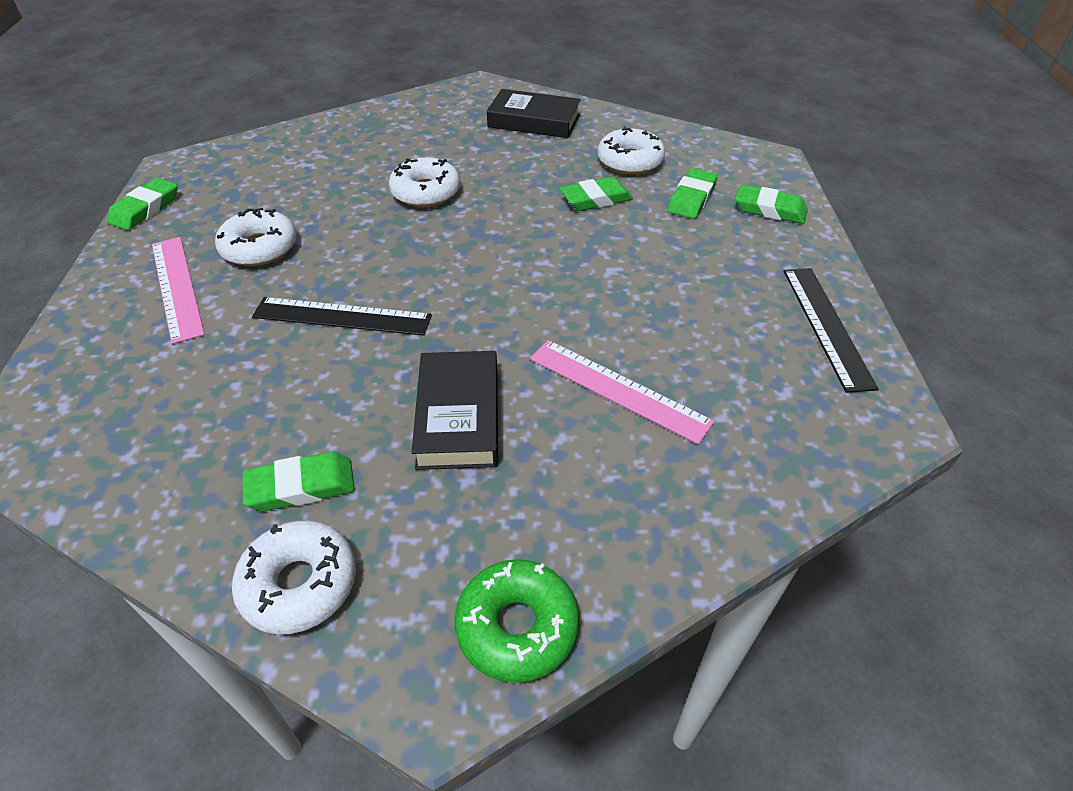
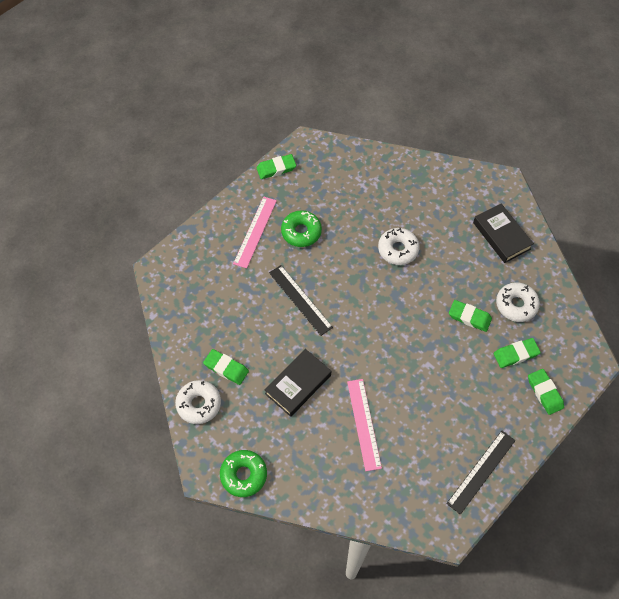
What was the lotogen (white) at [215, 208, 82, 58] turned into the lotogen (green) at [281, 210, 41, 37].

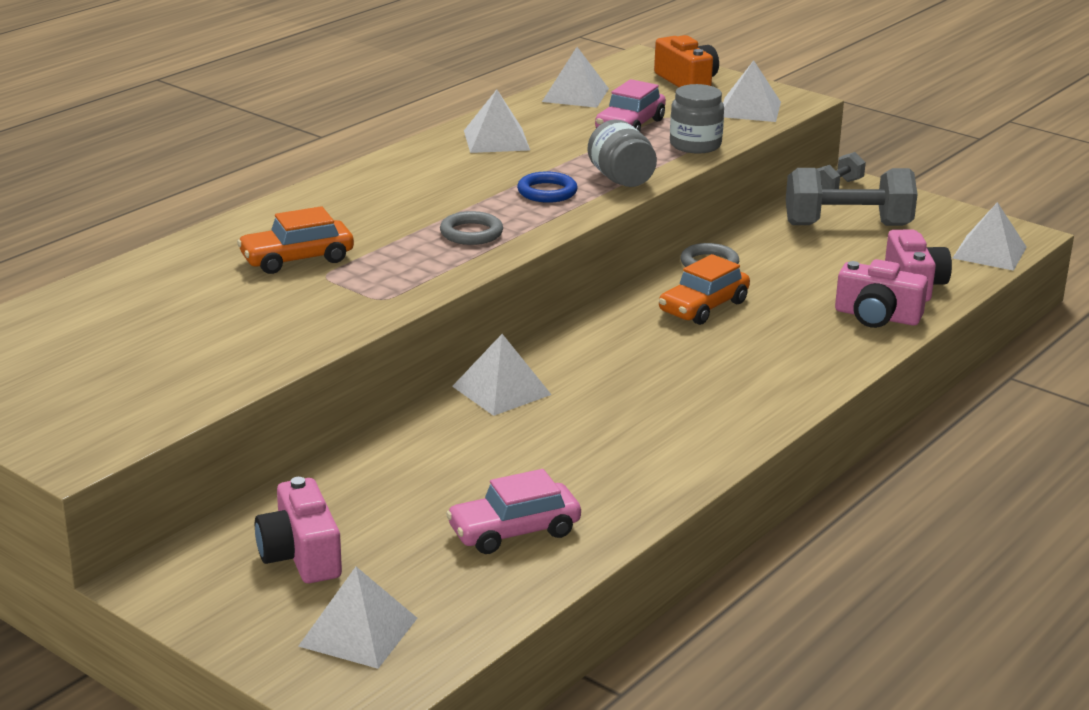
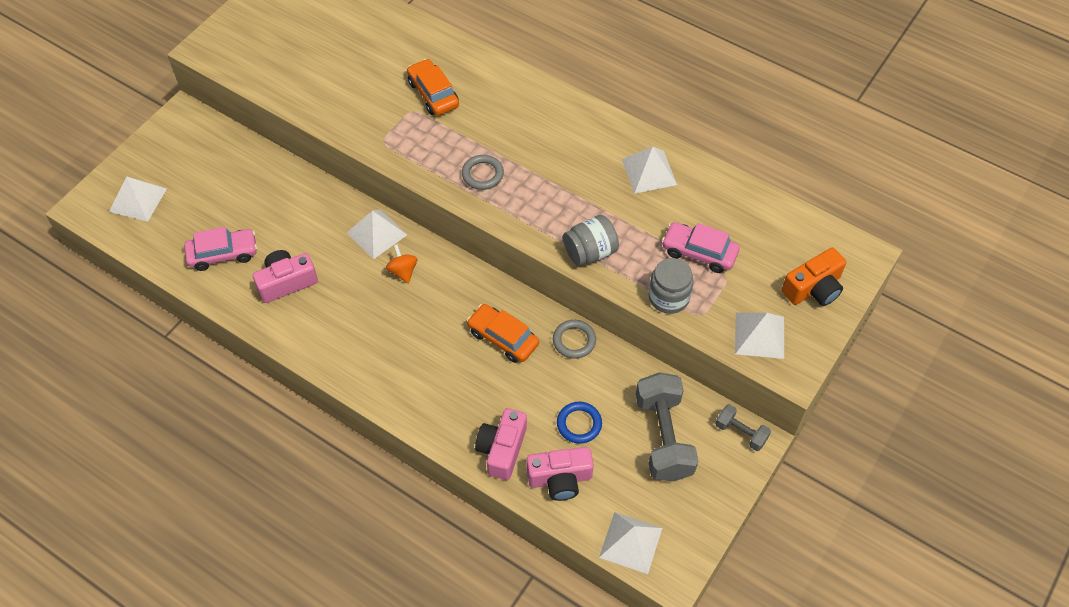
The second view lost the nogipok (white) at [542, 47, 67, 61].
The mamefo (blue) ended up elsewhere, having gone from [517, 171, 60, 32] to [557, 402, 45, 42].
The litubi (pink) at [446, 469, 135, 85] ended up facing another way, 105 degrees clockwise from before.
The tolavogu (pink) ended up elsewhere, having gone from [255, 477, 87, 106] to [253, 250, 65, 53].
The second view gained the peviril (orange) at [386, 244, 31, 40].

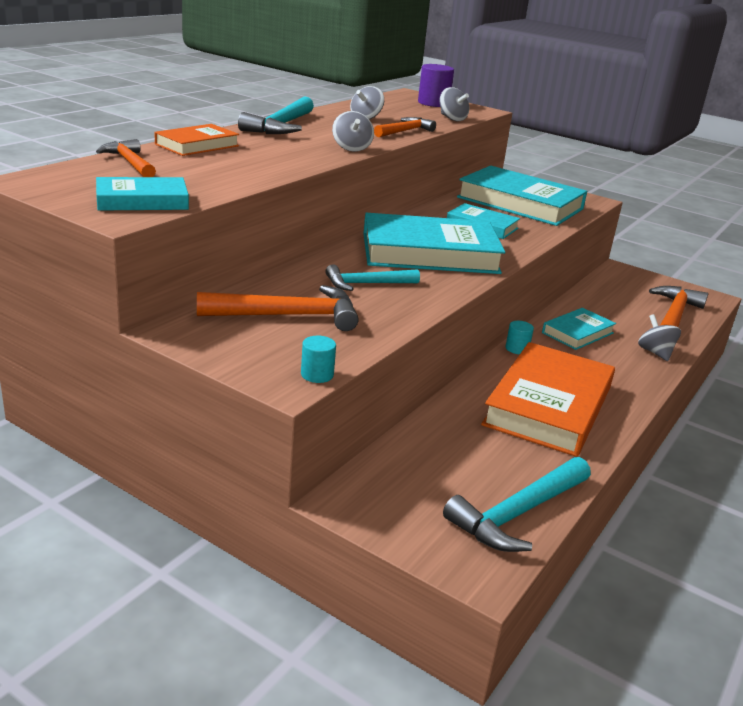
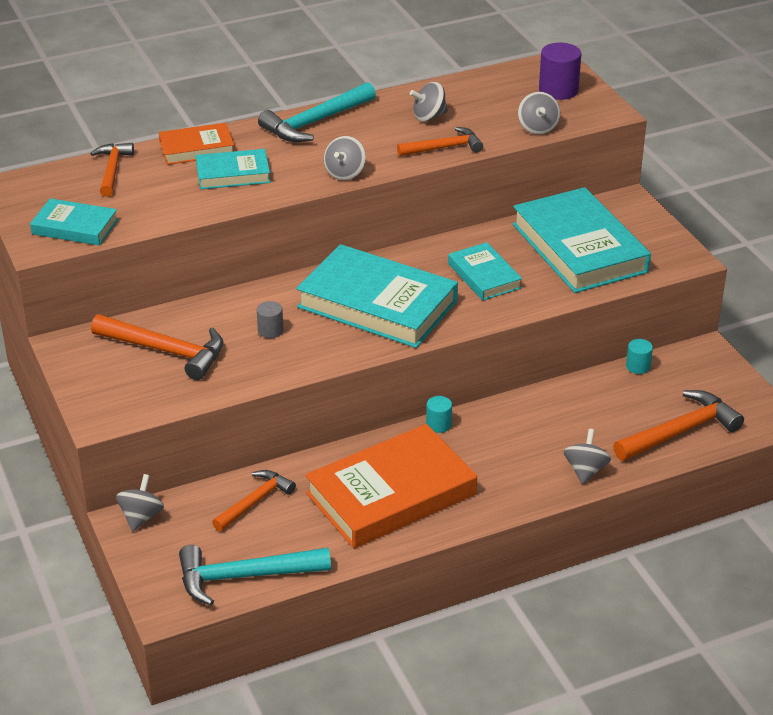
Where the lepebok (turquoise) stood at [325, 264, 95, 27], the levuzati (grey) came to stand at [257, 301, 26, 37].
The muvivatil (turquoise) ended up elsewhere, having gone from [542, 308, 74, 42] to [196, 149, 75, 40].
The levuzati (turquoise) ended up elsewhere, having gone from [301, 336, 35, 47] to [626, 339, 27, 35].
The second view gained the lepebok (orange) at [212, 470, 84, 62].
The second view gained the peviril (grey) at [116, 474, 48, 57].

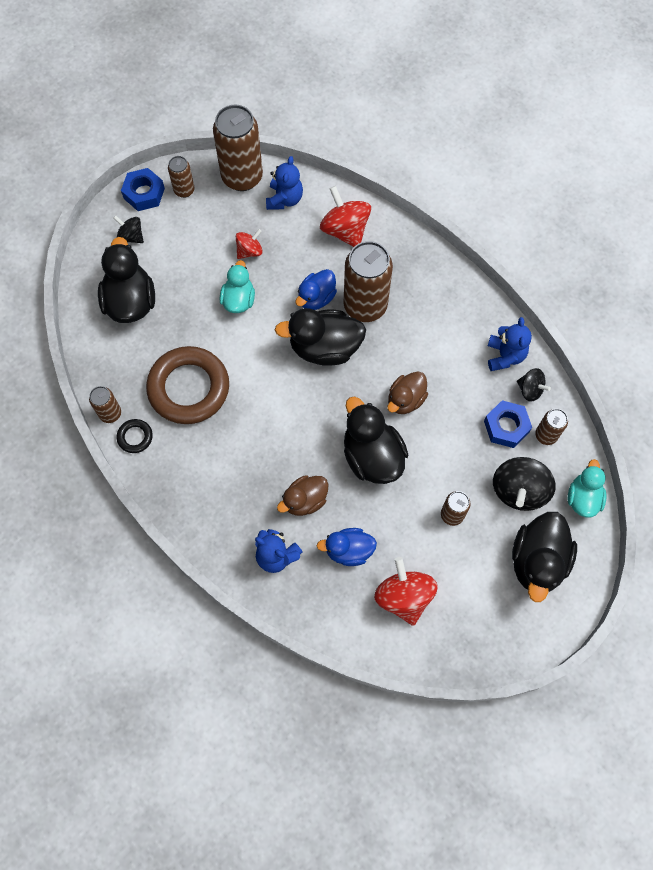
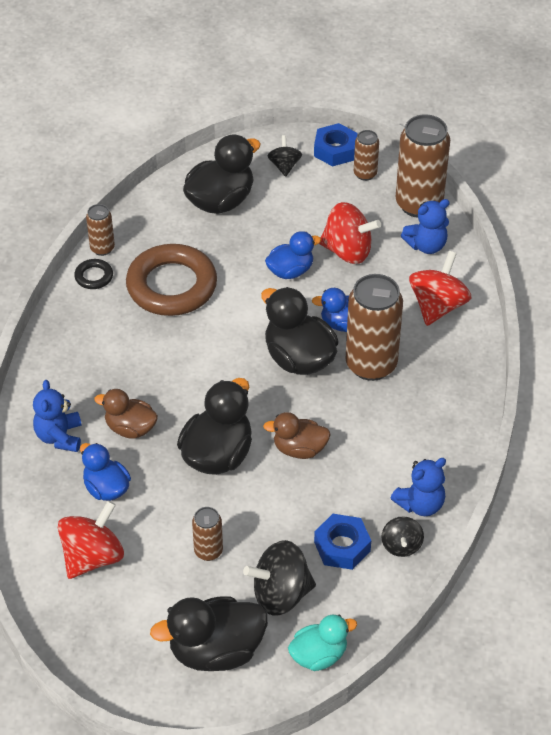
The size of the peviril (red) at [236, 229, 27, 30] changed by a factor of 1.74.
What was the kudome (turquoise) at [220, 260, 35, 53] turned into the kudome (blue) at [265, 231, 56, 48].
The second view lost the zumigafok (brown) at [535, 409, 33, 36].

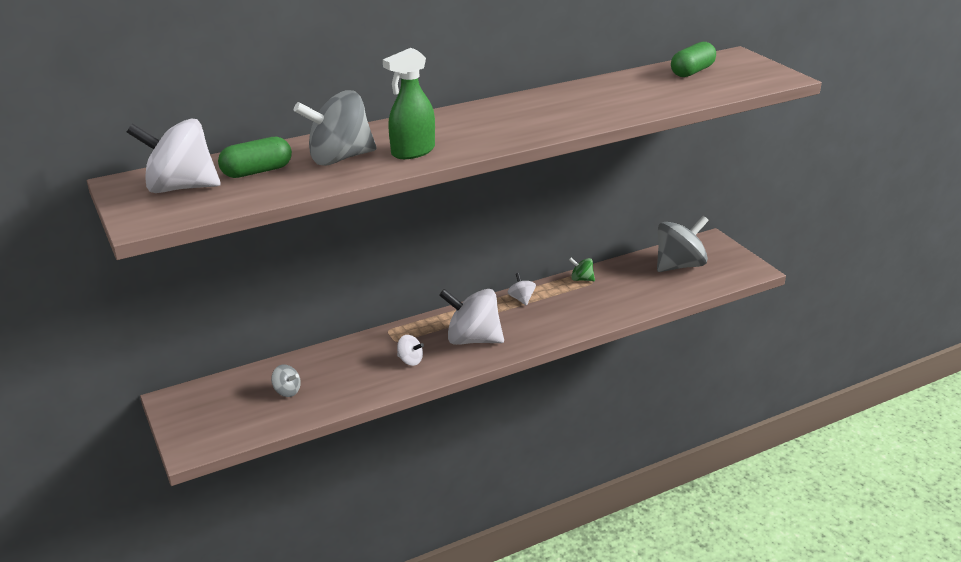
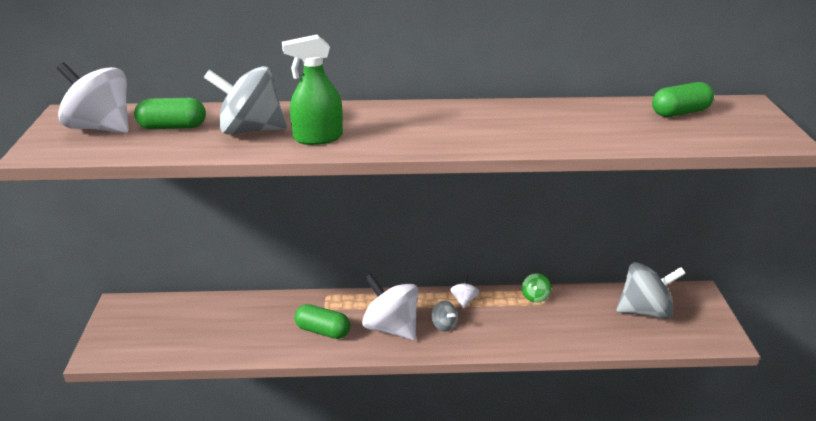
The peviril (green) at [569, 257, 26, 24] ended up facing another way, 120 degrees counterclockwise from before.
Where the peviril (white) stood at [397, 335, 27, 31], the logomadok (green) came to stand at [294, 304, 56, 35].
The peviril (grey) ended up elsewhere, having gone from [271, 365, 30, 32] to [431, 301, 27, 31].

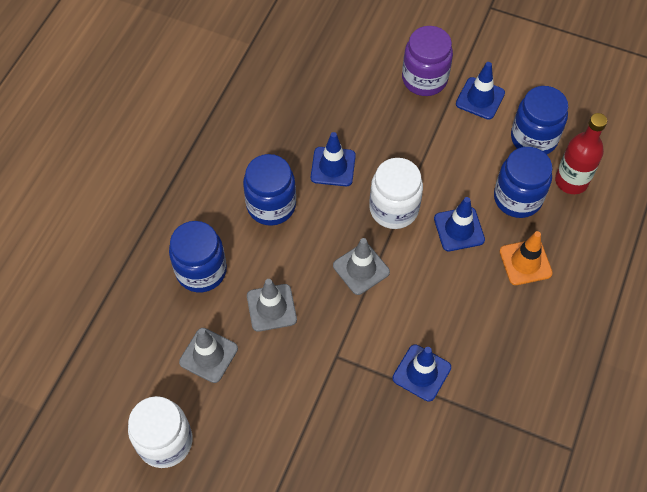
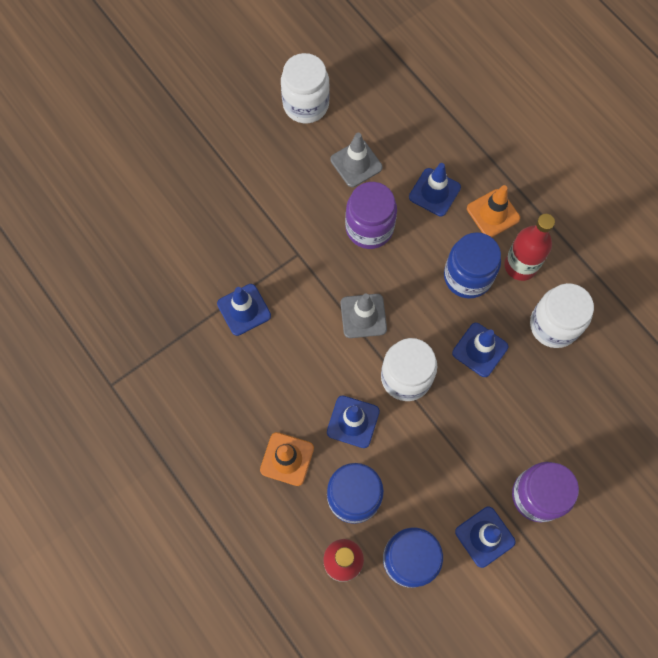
Where the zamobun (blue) stood at [169, 221, 58, 71], the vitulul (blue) came to stand at [409, 163, 52, 53].
Where the vitulul (grey) stood at [247, 279, 50, 53], the zamobun (purple) came to stand at [345, 182, 52, 67].
The second view gained the vitulul (orange) at [467, 185, 53, 52].
The second view gained the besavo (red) at [504, 214, 51, 67].
The second view gained the zamobun (white) at [530, 283, 64, 65].

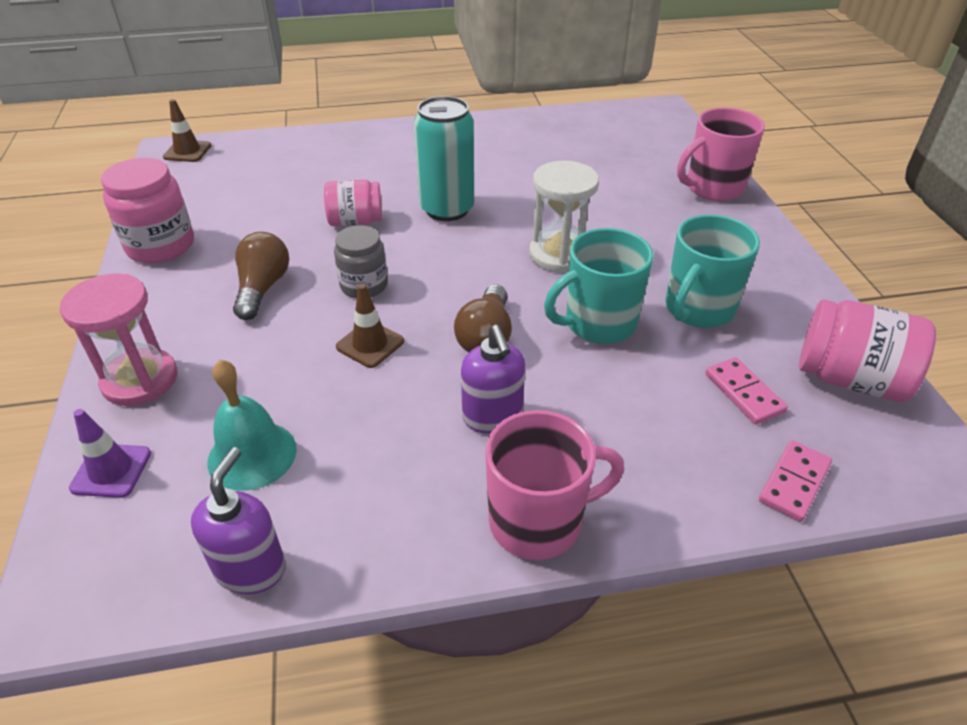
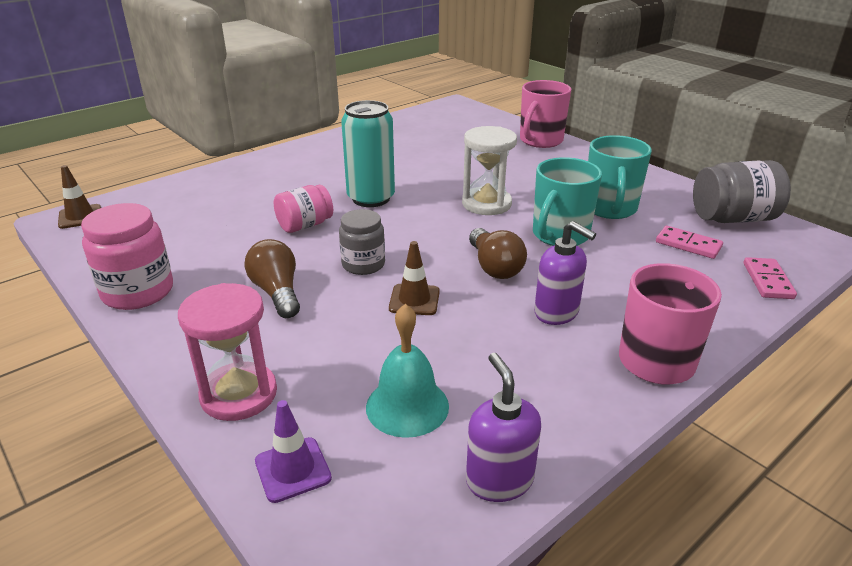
What was the zamobun (pink) at [799, 299, 137, 103] turned into the zamobun (grey) at [693, 160, 98, 63].

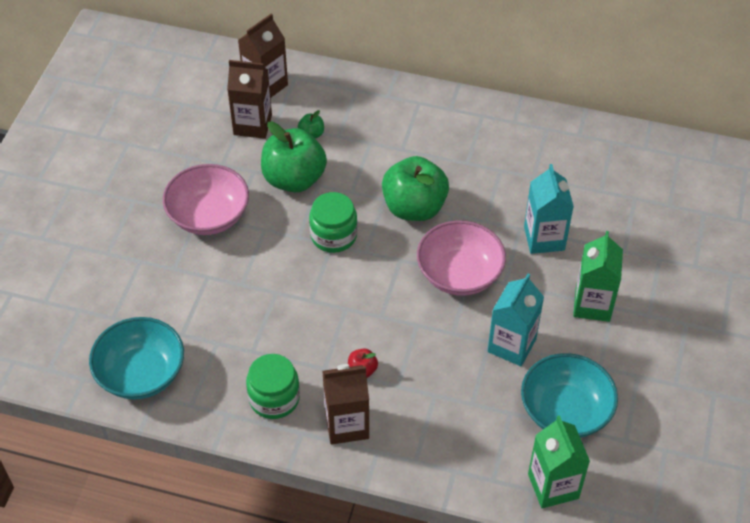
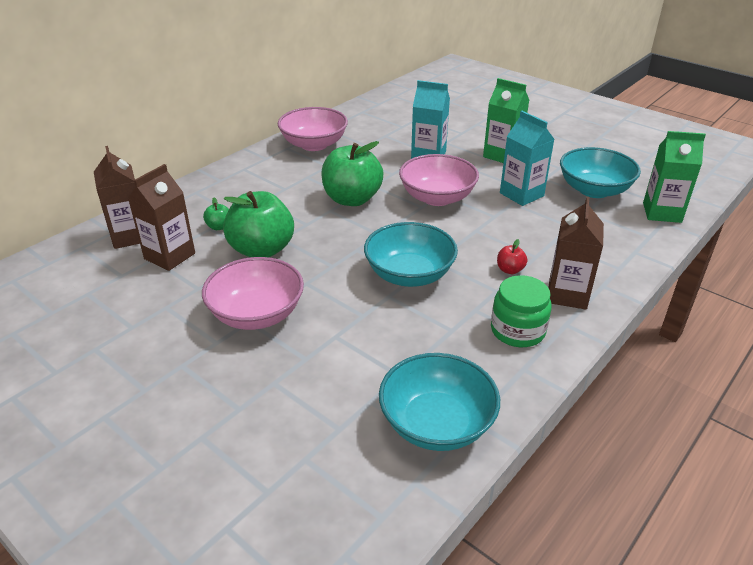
The second view lost the zamobun (green) at [309, 192, 49, 61].
The second view gained the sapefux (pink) at [278, 107, 70, 44].
The second view gained the sapefux (turquoise) at [364, 222, 94, 65].

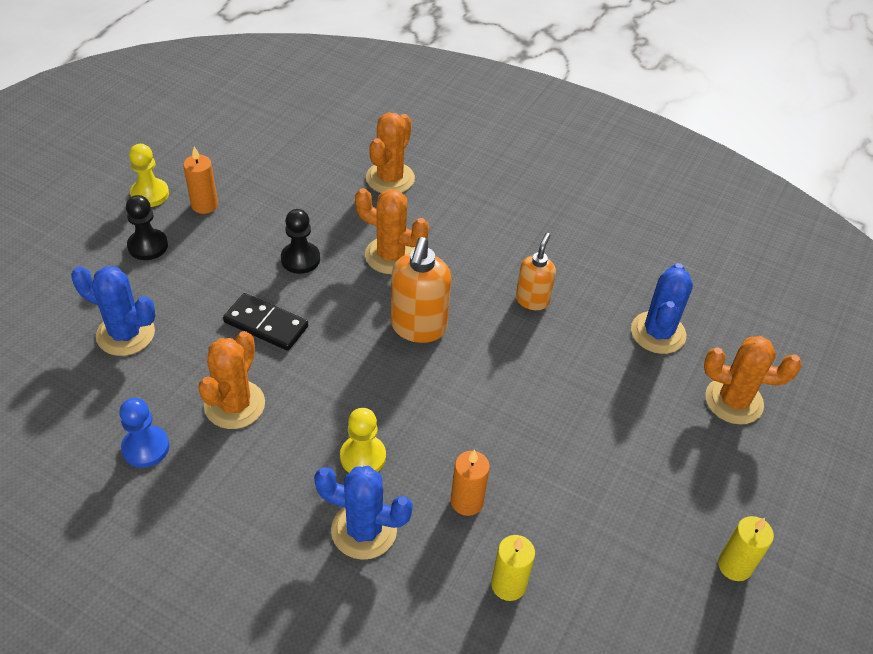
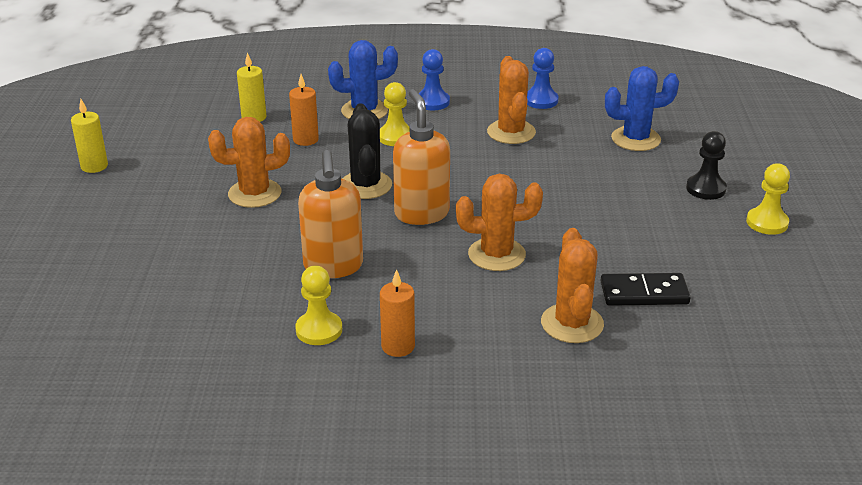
The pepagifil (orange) ended up elsewhere, having gone from [183, 146, 35, 68] to [380, 269, 35, 88].
The second view lost the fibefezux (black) at [281, 209, 39, 65].
The size of the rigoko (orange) at [516, 233, 40, 77] changed by a factor of 1.59.
The second view lost the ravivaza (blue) at [631, 263, 62, 91].
The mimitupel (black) ended up elsewhere, having gone from [223, 293, 85, 58] to [600, 273, 91, 33].
The ravivaza (orange) ended up elsewhere, having gone from [704, 336, 98, 89] to [208, 117, 82, 91].
The second view gained the fibefezux (blue) at [419, 49, 31, 61].
The second view gained the ravivaza (black) at [342, 103, 50, 96].
The second view gained the fibefezux (yellow) at [295, 266, 47, 79].

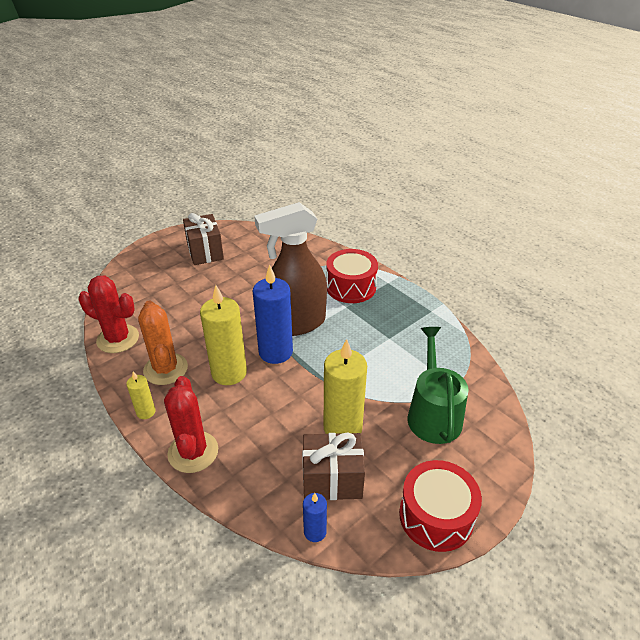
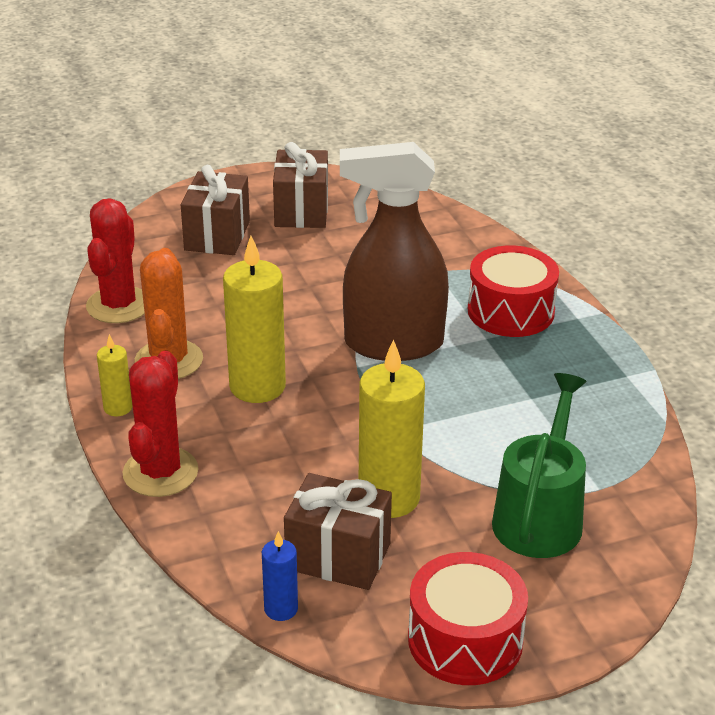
The second view lost the pepagifil (blue) at [253, 265, 40, 99].
The ravivaza (red) at [79, 276, 60, 77] ended up facing another way, 60 degrees clockwise from before.
The second view gained the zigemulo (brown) at [181, 165, 69, 90].

